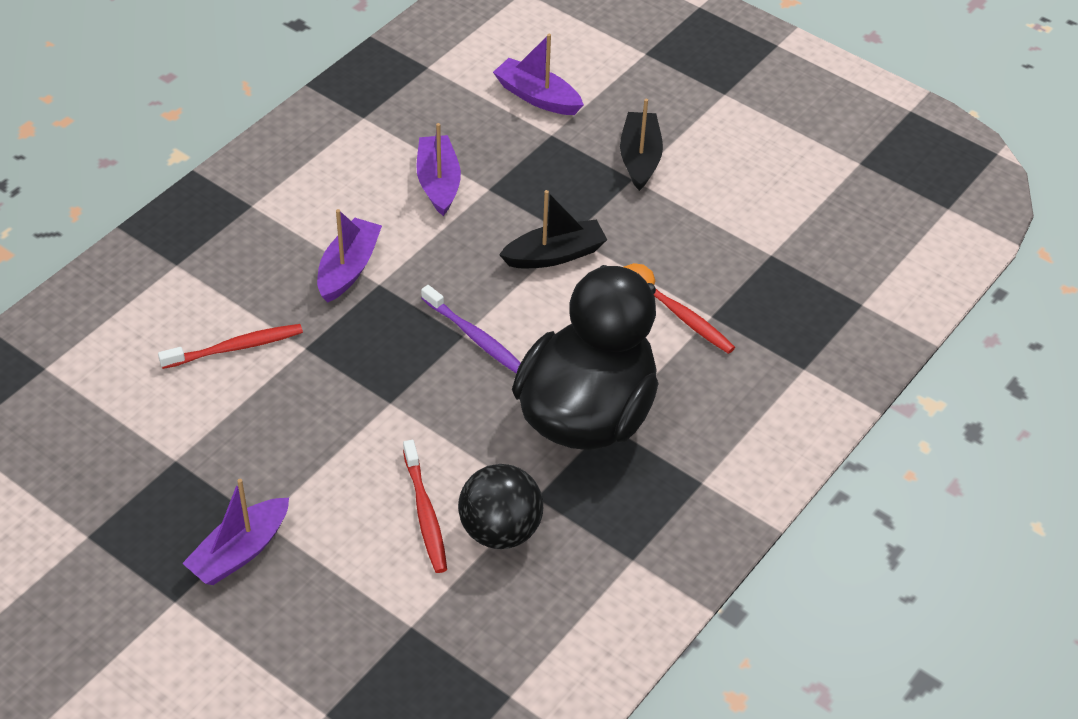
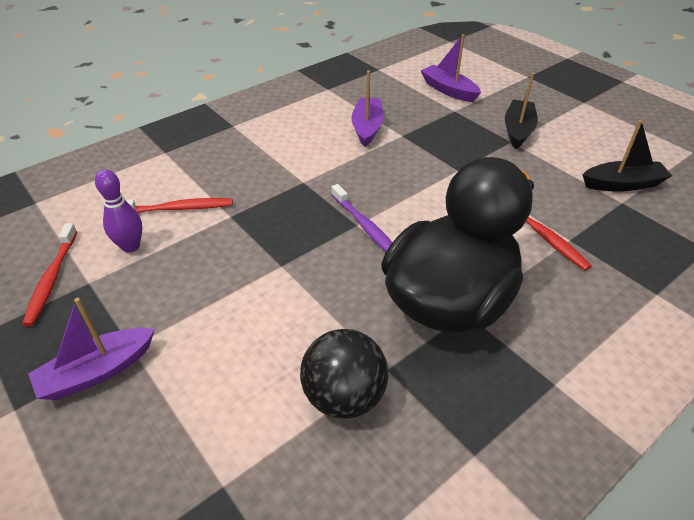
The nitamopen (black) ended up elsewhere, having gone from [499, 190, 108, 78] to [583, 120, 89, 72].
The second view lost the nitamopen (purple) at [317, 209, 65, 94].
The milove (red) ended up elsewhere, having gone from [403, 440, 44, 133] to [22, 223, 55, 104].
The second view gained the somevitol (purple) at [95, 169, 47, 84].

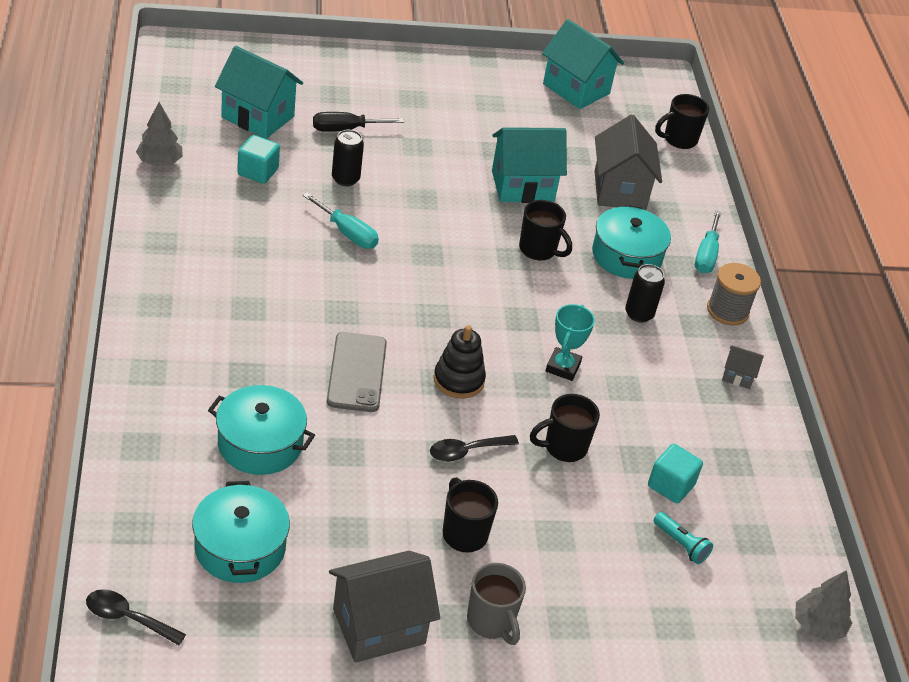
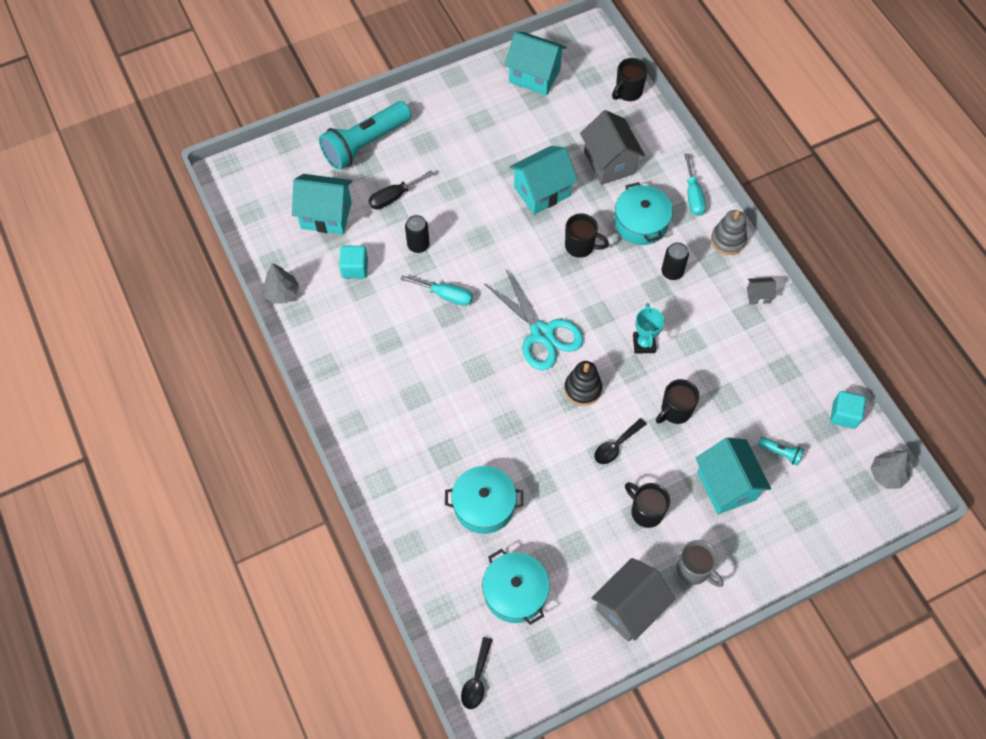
Where the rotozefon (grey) stood at [707, 263, 54, 62], the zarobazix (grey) came to stand at [711, 210, 36, 45].
The second view lost the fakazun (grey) at [327, 332, 60, 80].
The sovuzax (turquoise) ended up elsewhere, having gone from [648, 444, 55, 59] to [830, 391, 36, 38].
The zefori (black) at [86, 589, 100, 56] ended up facing another way, 75 degrees counterclockwise from before.
The second view gained the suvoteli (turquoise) at [319, 101, 92, 69].
The second view gained the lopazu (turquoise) at [485, 270, 99, 100].
The second view gained the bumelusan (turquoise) at [696, 438, 75, 76].

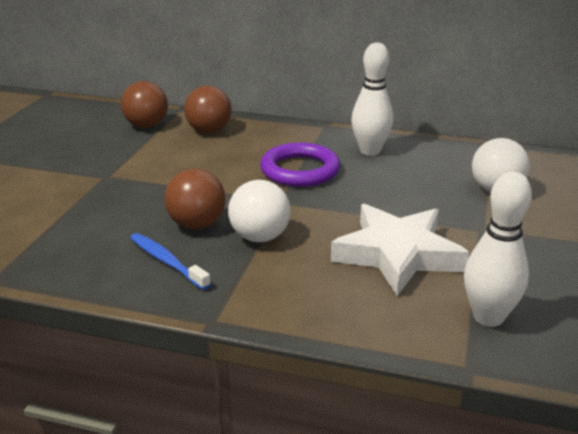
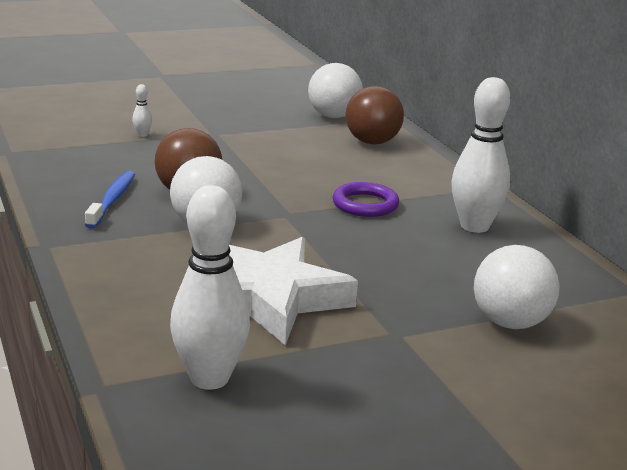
What was the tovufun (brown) at [121, 81, 47, 47] turned into the tovufun (white) at [308, 63, 55, 55].
The size of the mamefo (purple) at [260, 142, 80, 45] changed by a factor of 0.65.
The second view gained the somevitol (white) at [132, 84, 20, 53].

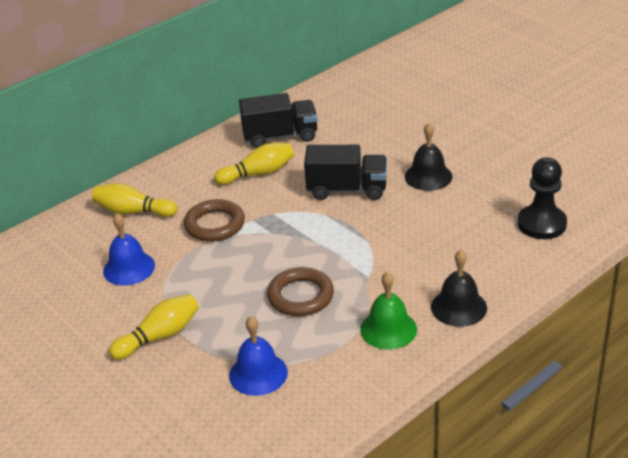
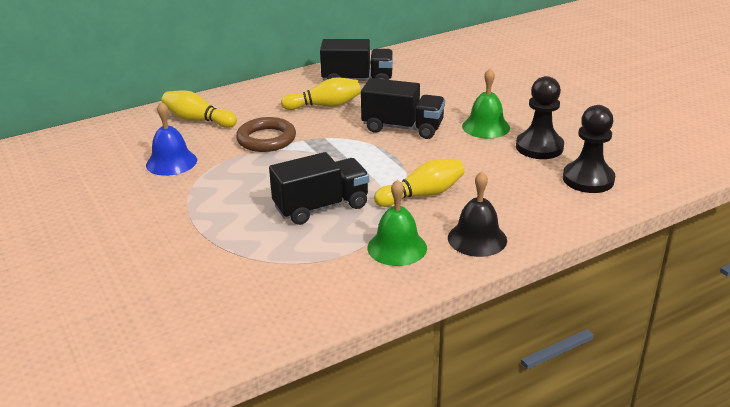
What was the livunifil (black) at [405, 123, 47, 68] turned into the livunifil (green) at [462, 68, 48, 71].
Where the mamefo (brown) stood at [267, 267, 67, 49], the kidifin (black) came to stand at [269, 152, 100, 73].
The somevitol (yellow) ended up elsewhere, having gone from [109, 294, 90, 66] to [374, 159, 90, 48].
The second view lost the livunifil (blue) at [229, 316, 59, 80].
The second view gained the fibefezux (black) at [516, 76, 48, 83].

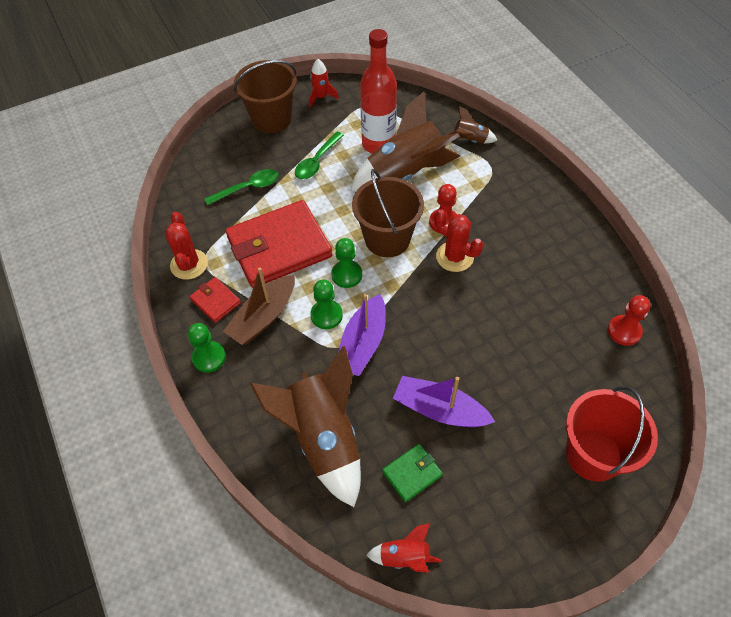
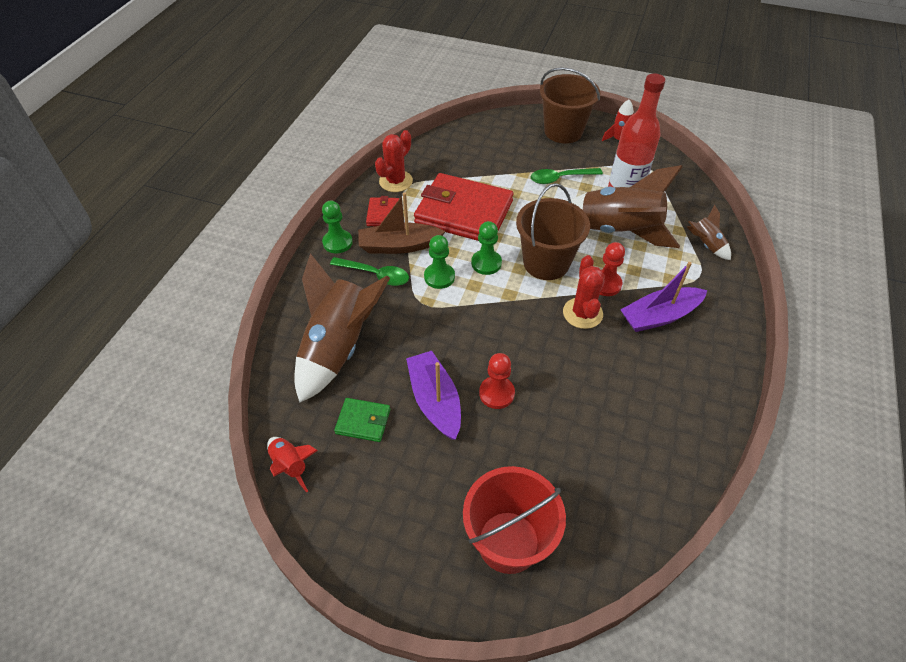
The zefori (green) ended up elsewhere, having gone from [204, 169, 75, 36] to [330, 257, 79, 29].
The nitamopen (purple) ended up elsewhere, having gone from [338, 294, 48, 82] to [620, 262, 87, 70].
The fibefezux (red) ended up elsewhere, having gone from [608, 295, 43, 51] to [479, 353, 36, 56].

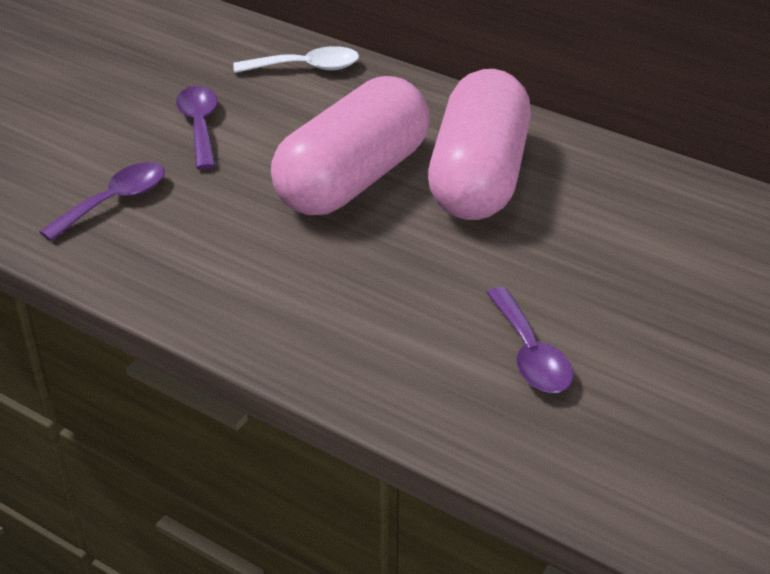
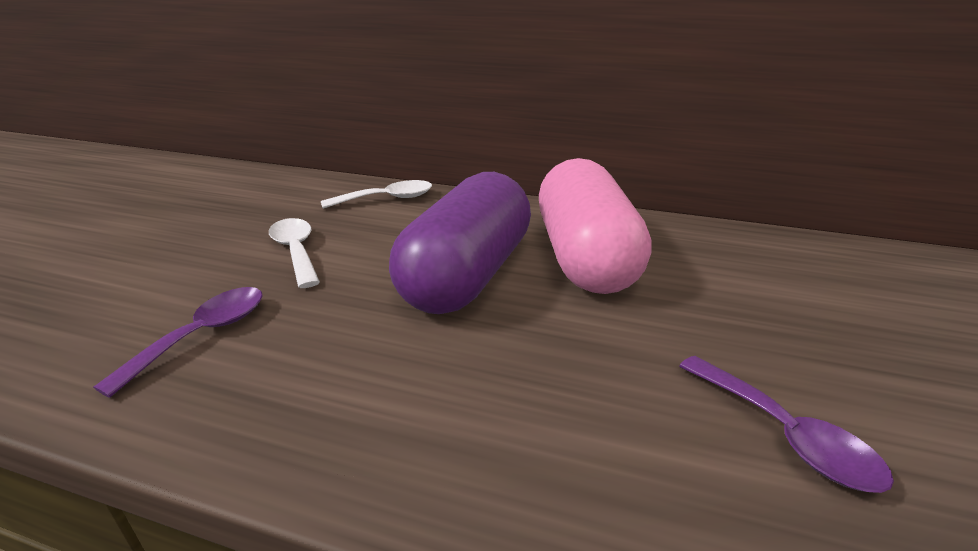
What was the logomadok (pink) at [271, 76, 159, 139] turned into the logomadok (purple) at [389, 172, 142, 142].
What was the zefori (purple) at [176, 86, 41, 83] turned into the zefori (white) at [269, 218, 51, 70].

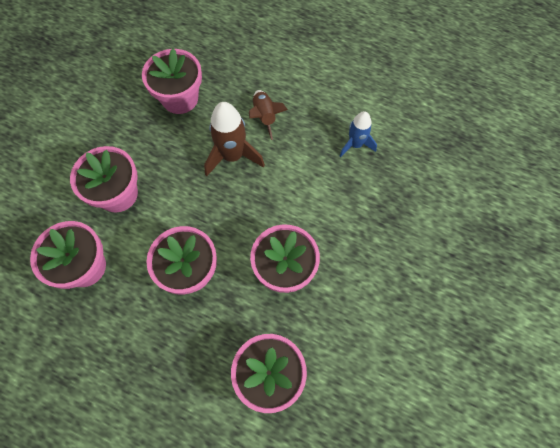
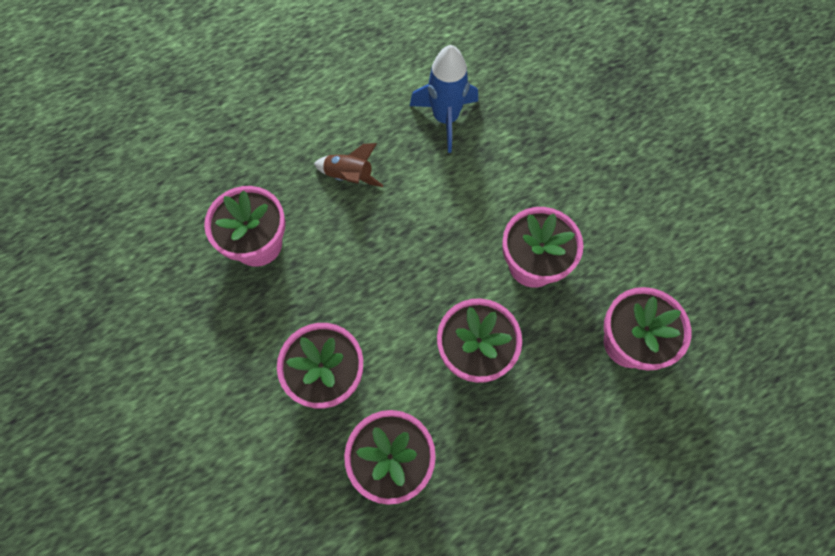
The second view lost the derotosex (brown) at [204, 102, 61, 74].
The size of the derotosex (blue) at [340, 111, 37, 46] changed by a factor of 1.57.

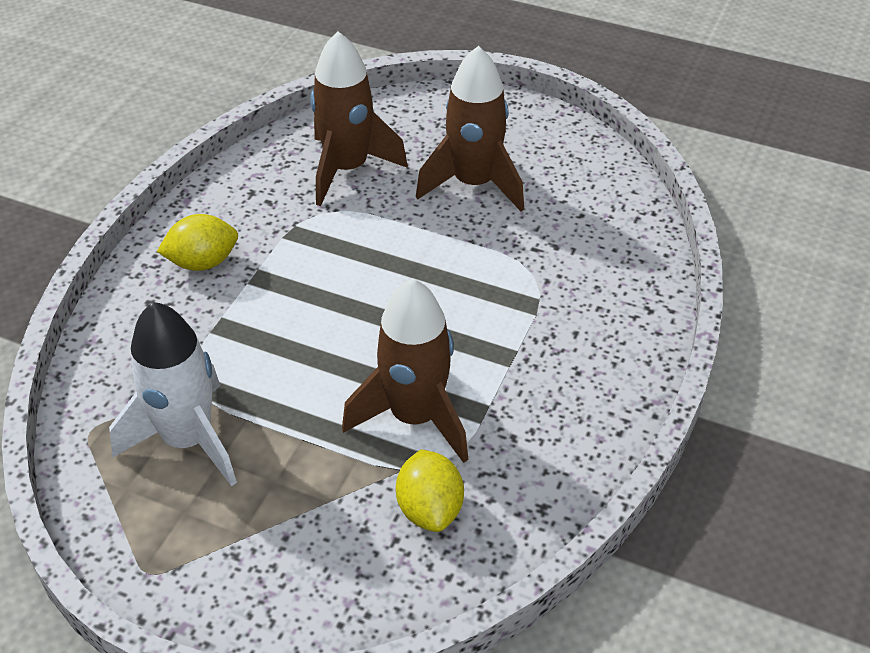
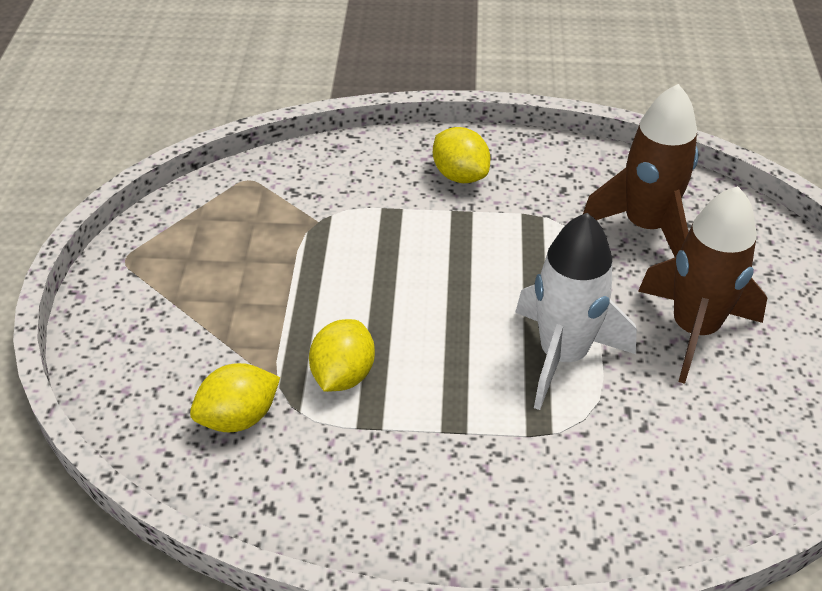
Where the derotosex (brown) stood at [342, 278, 127, 185], the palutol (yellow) came to stand at [309, 319, 66, 73].
The derotosex (white) ended up elsewhere, having gone from [109, 302, 128, 184] to [515, 213, 122, 197].

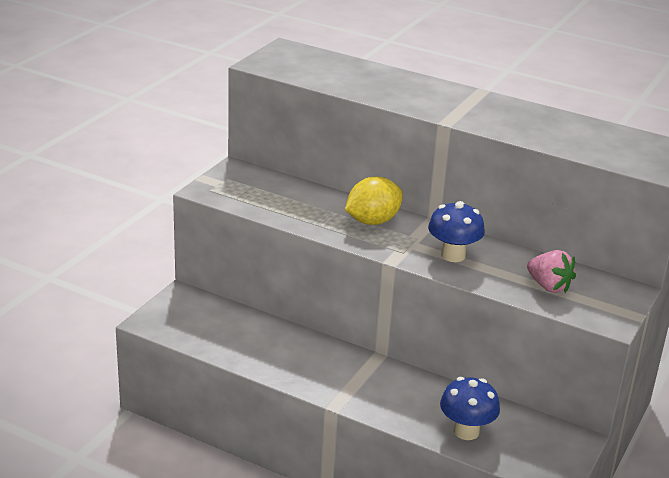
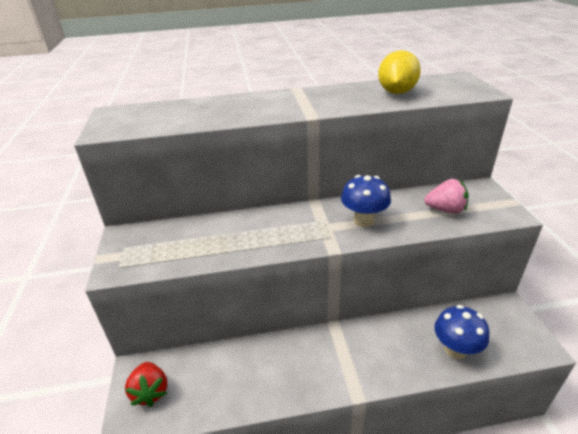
The palutol (yellow) ended up elsewhere, having gone from [345, 177, 58, 48] to [378, 50, 43, 44].
The second view gained the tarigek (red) at [125, 362, 42, 45].

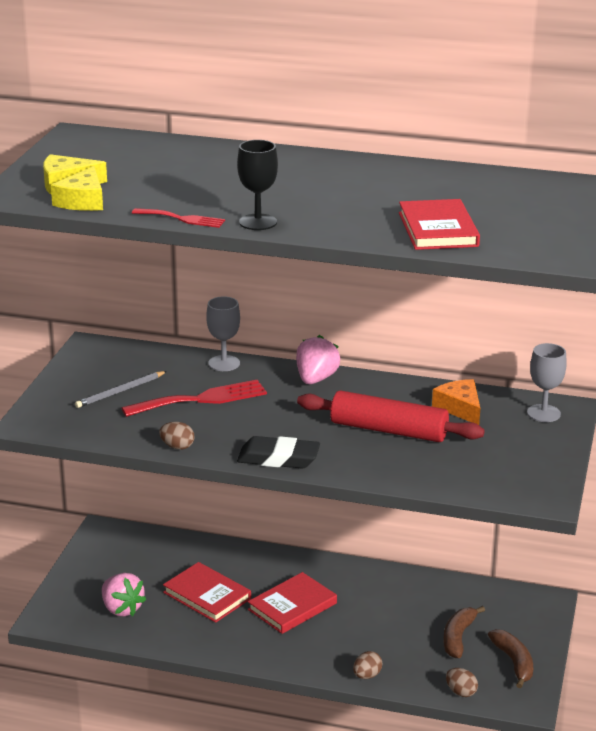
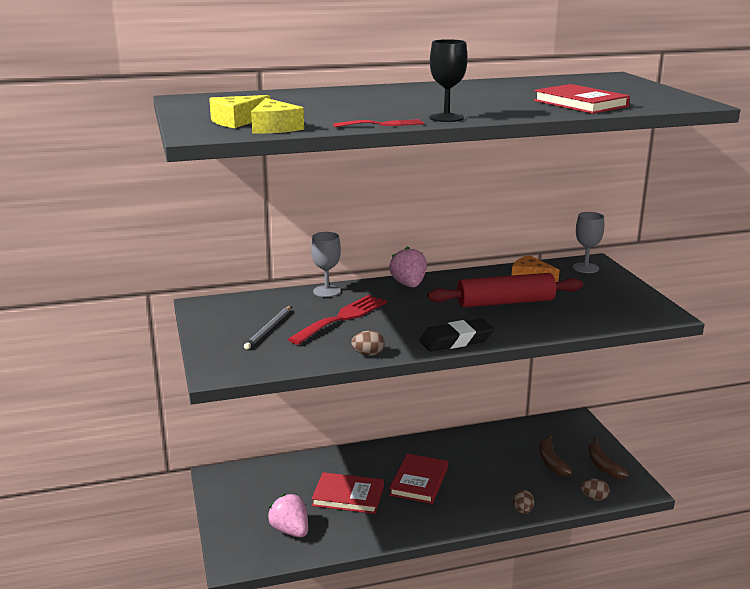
The tarigek (pink) at [102, 573, 44, 44] ended up facing another way, 150 degrees counterclockwise from before.
The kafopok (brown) at [488, 629, 45, 60] ended up facing another way, 150 degrees counterclockwise from before.

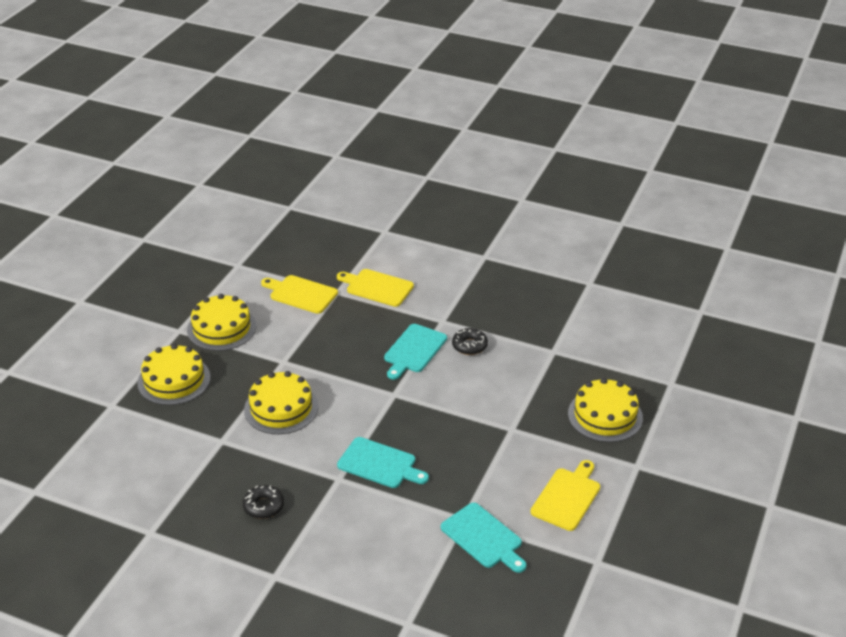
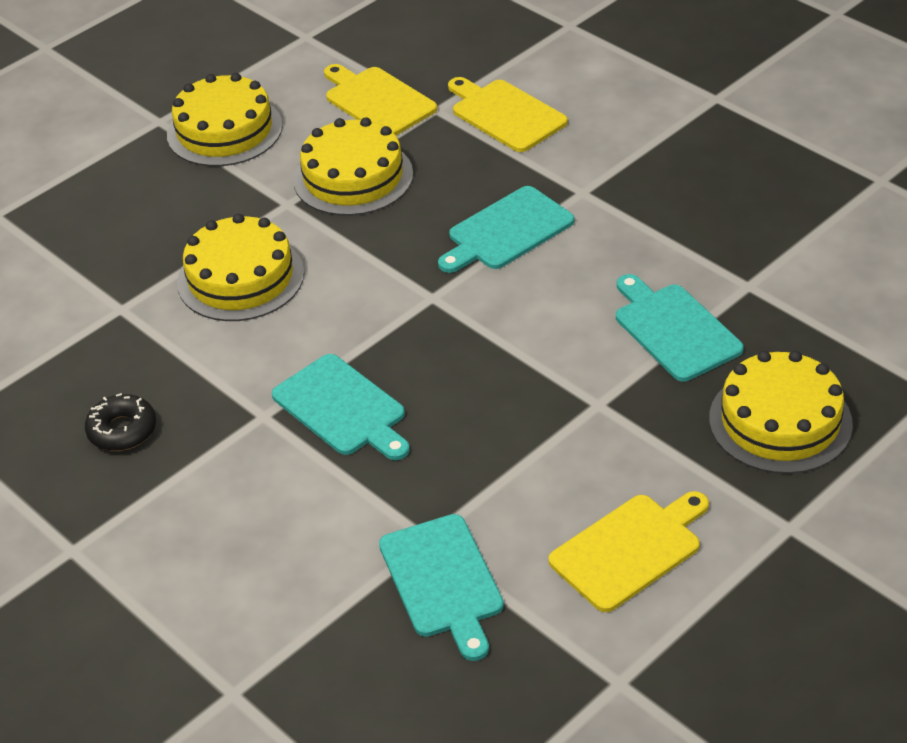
The second view lost the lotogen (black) at [452, 328, 36, 27].
The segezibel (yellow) ended up elsewhere, having gone from [137, 344, 74, 61] to [293, 117, 120, 99].
The second view gained the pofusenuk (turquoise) at [616, 274, 128, 108].

